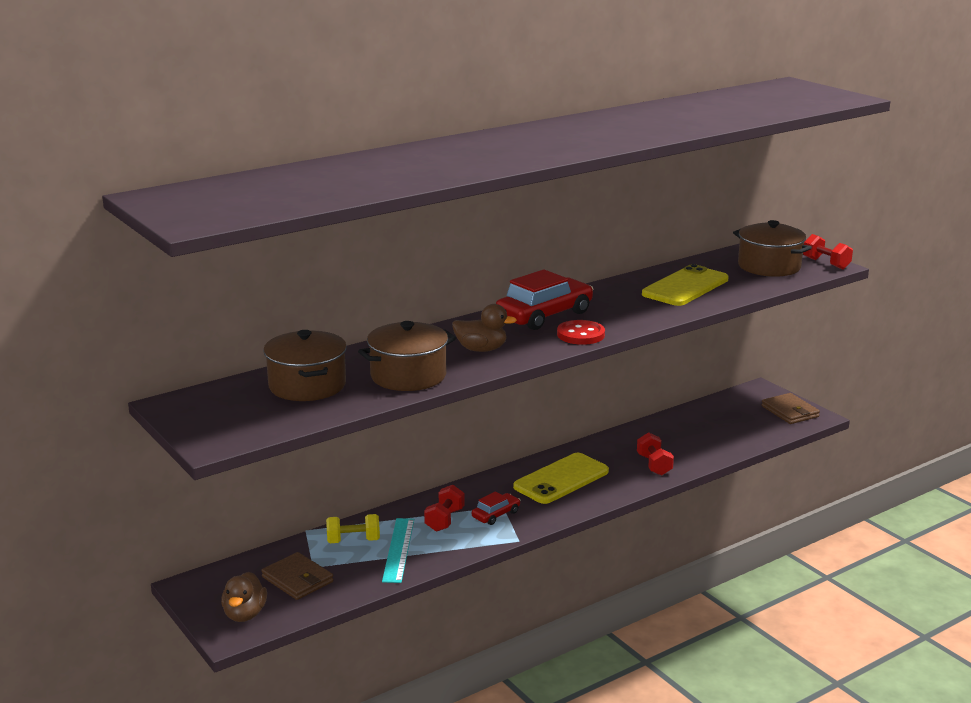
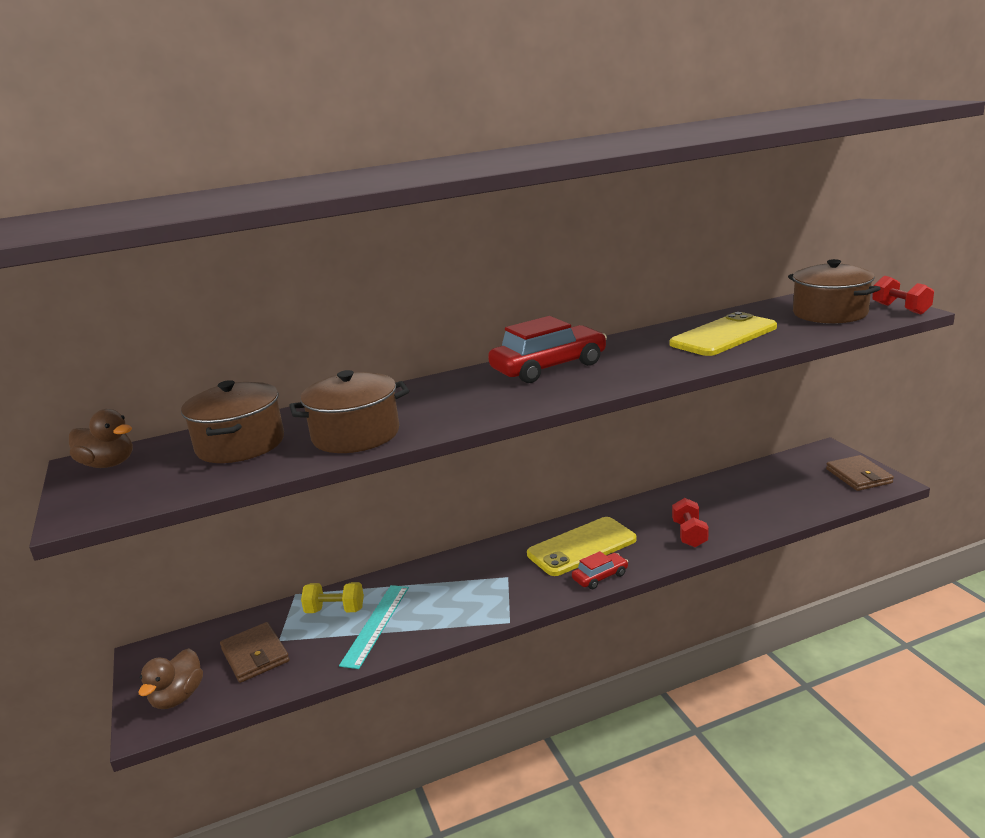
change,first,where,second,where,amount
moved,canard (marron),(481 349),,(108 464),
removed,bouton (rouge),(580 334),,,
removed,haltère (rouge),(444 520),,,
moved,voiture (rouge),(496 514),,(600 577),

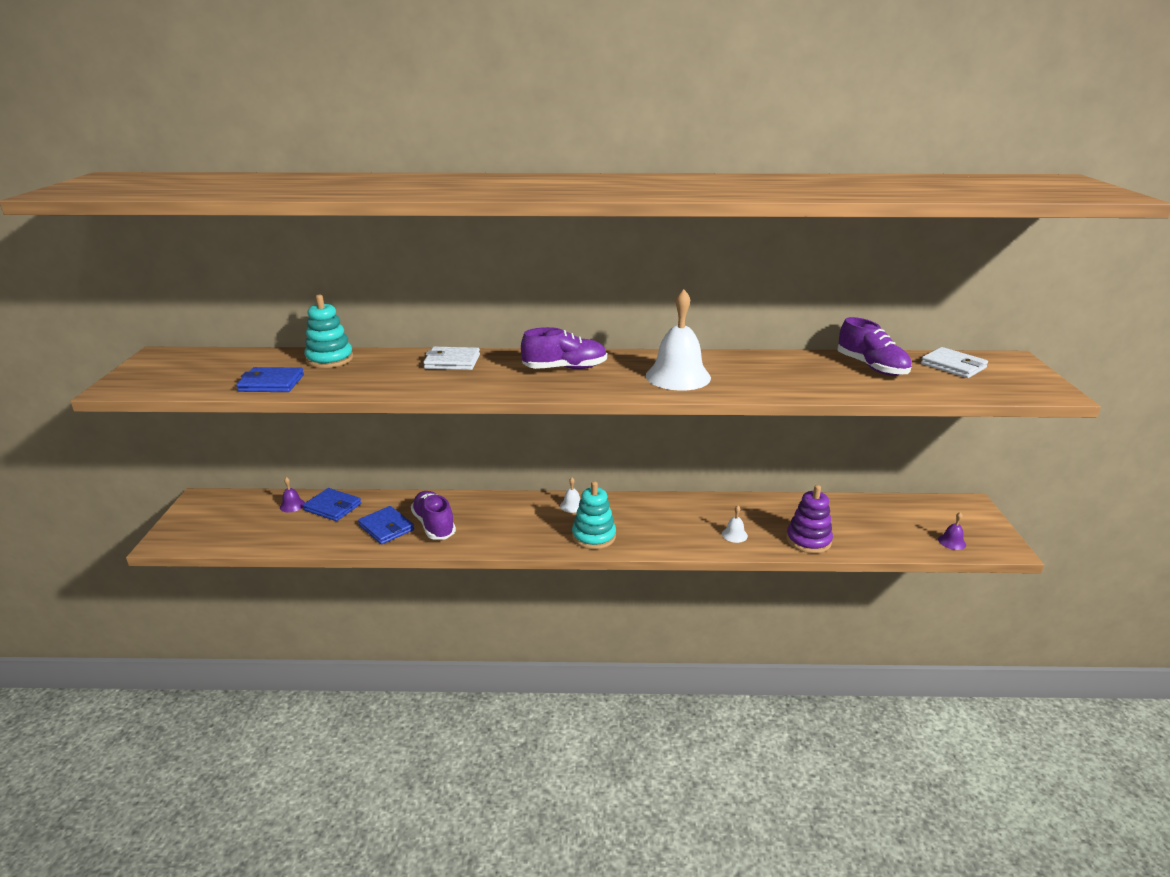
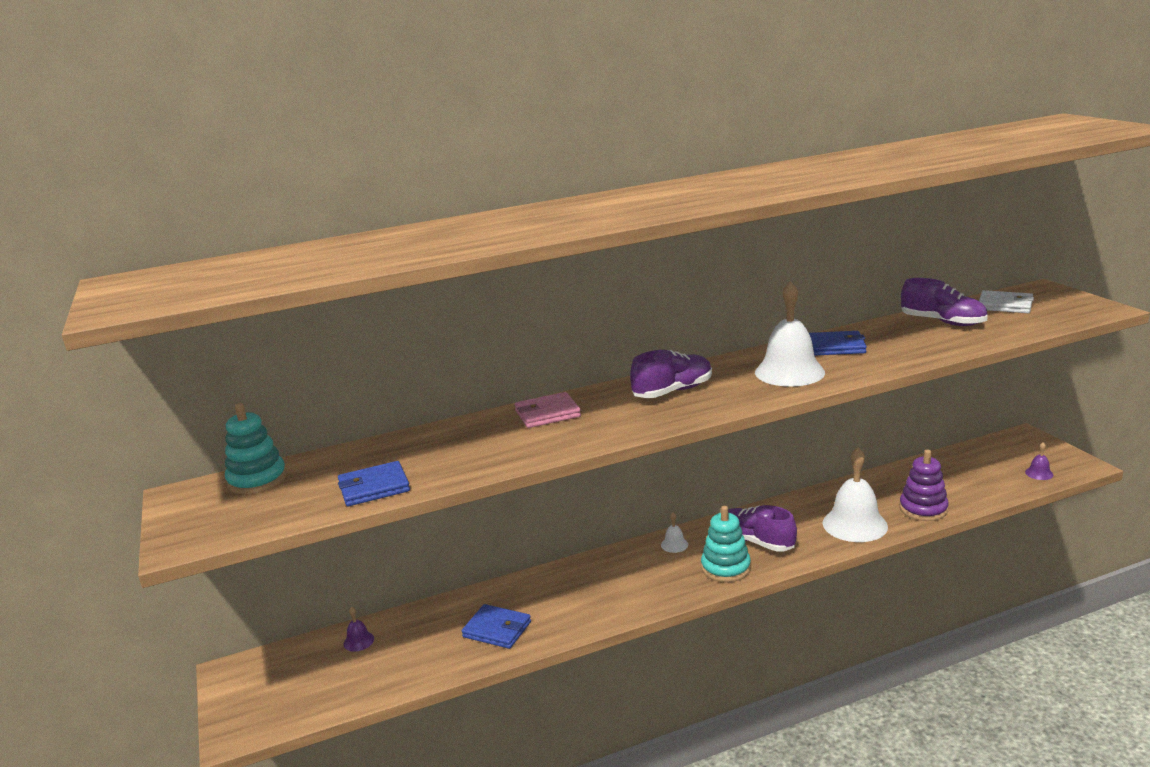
change,first,where,second,where,amount
moved,jouet à empiler (turquoise),(329 359),,(257 480),
recoloured,portefeuille (blanc),(452 362),portefeuille (rose),(547 414),
moved,portefeuille (bleu),(333 507),,(836 346),
moved,chaussure (violet),(434 525),,(756 541),
resized,cloche (blanc),(734 535),,(855 524),x2.31

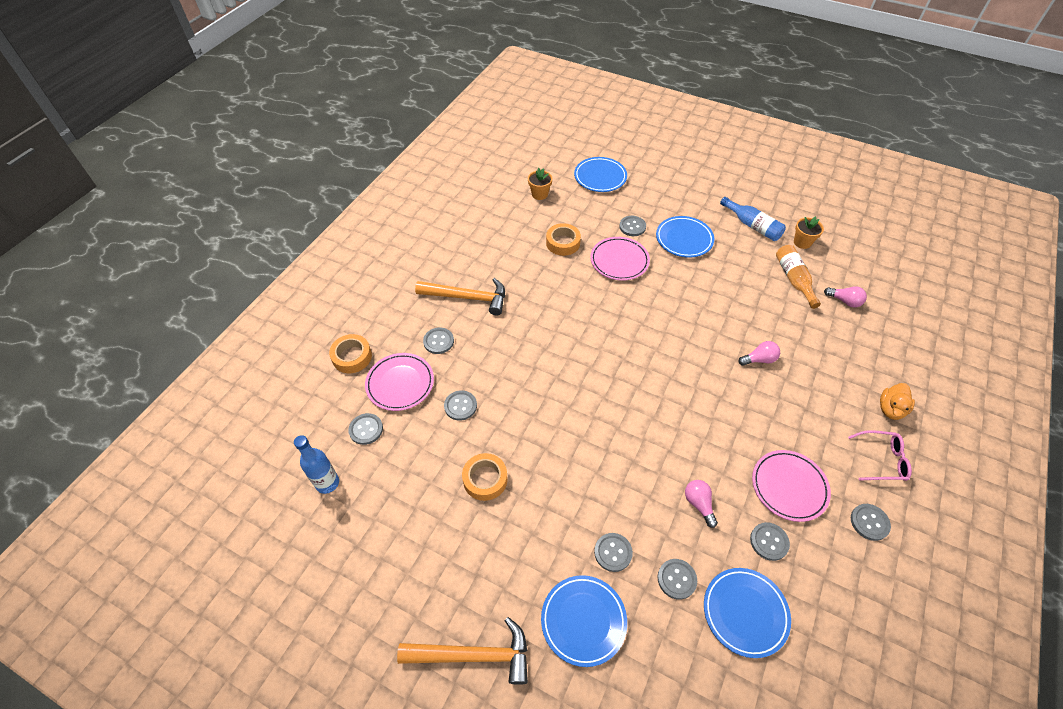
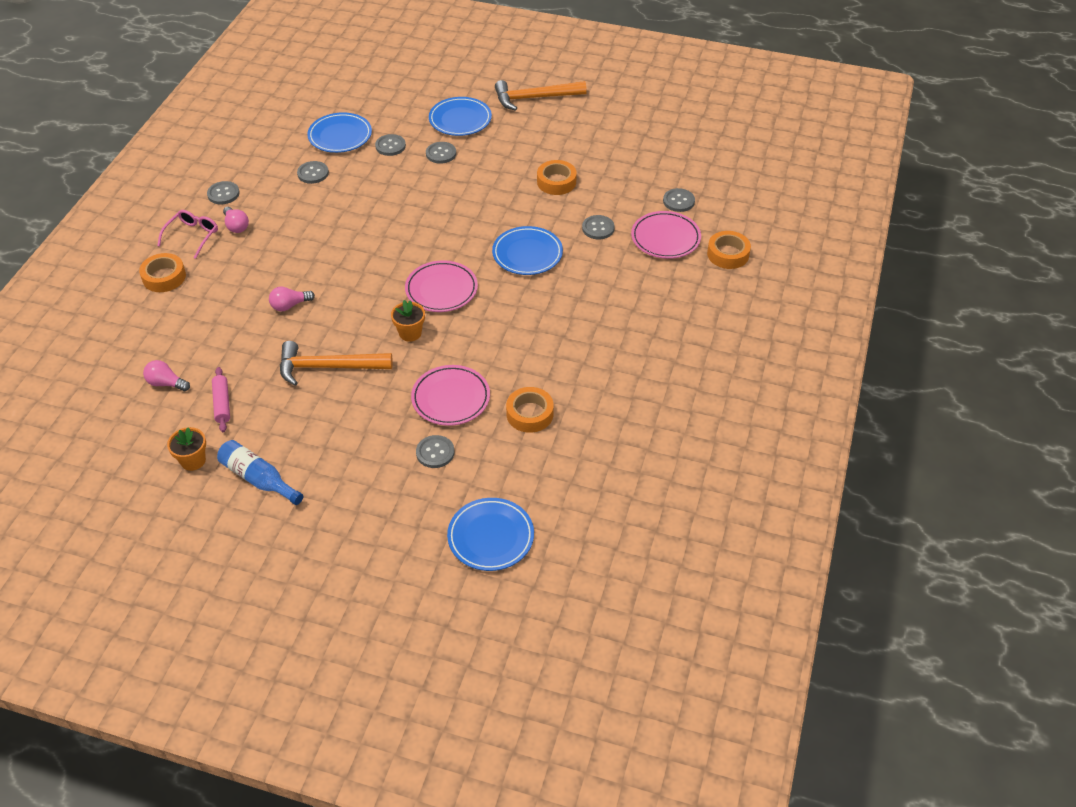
change,first,where,second,where,amount
moved,pot de fleurs (orange),(539 194),,(410 333),
moved,assiette (bleu),(684 239),,(527 254),
replaced,bouteille (orange),(794 279),rouleau à pâtisserie (rose),(222 403),
moved,marteau (orange),(468 298),,(328 367),
removed,bouton (gris),(438 341),,,
replaced,canard (orange),(890 409),ruban adhésif (orange),(164 277),
turned,lunettes (rose),(882 460),,(192 236),120 degrees clockwise
removed,bouteille (bleu),(327 483),,,
moved,assiette (rose),(789 487),,(441 290),
moved,ampoule (rose),(699 504),,(236 226),

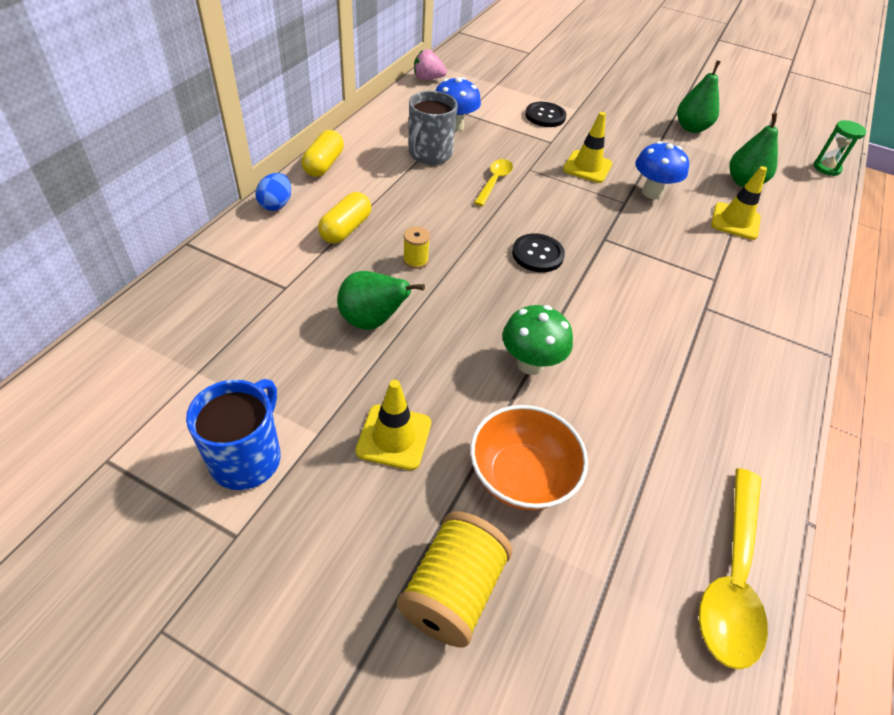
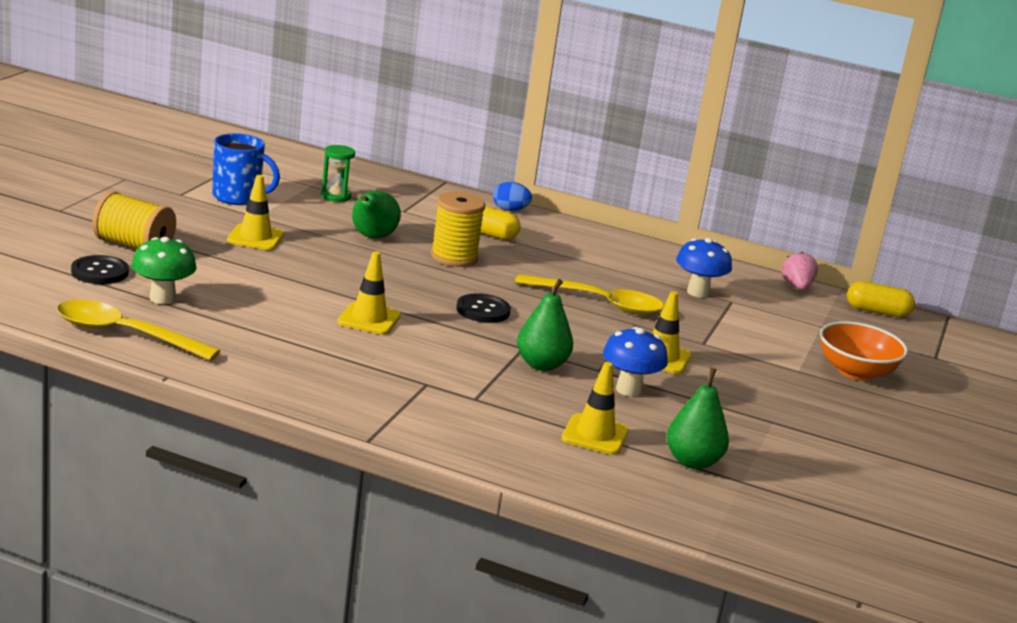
change,first,where,second,where,amount
moved,poire (vert),(691 128),,(541 365),
removed,tasse (gris),(429 154),,,
moved,bouton (noir),(545 116),,(100 272),
moved,sablier (vert),(826 168),,(335 196),
moved,gélule (jaune),(324 164),,(877 311),
resized,cuillère (jaune),(494 182),,(598 303),x1.72
resized,bobine (jaune),(415 260),,(454 257),x1.99
moved,champignon (vert),(530 364),,(162 298),
moved,bol (orange),(521 476),,(855 372),
added,,,cône de chantier (jaune),(369 319),

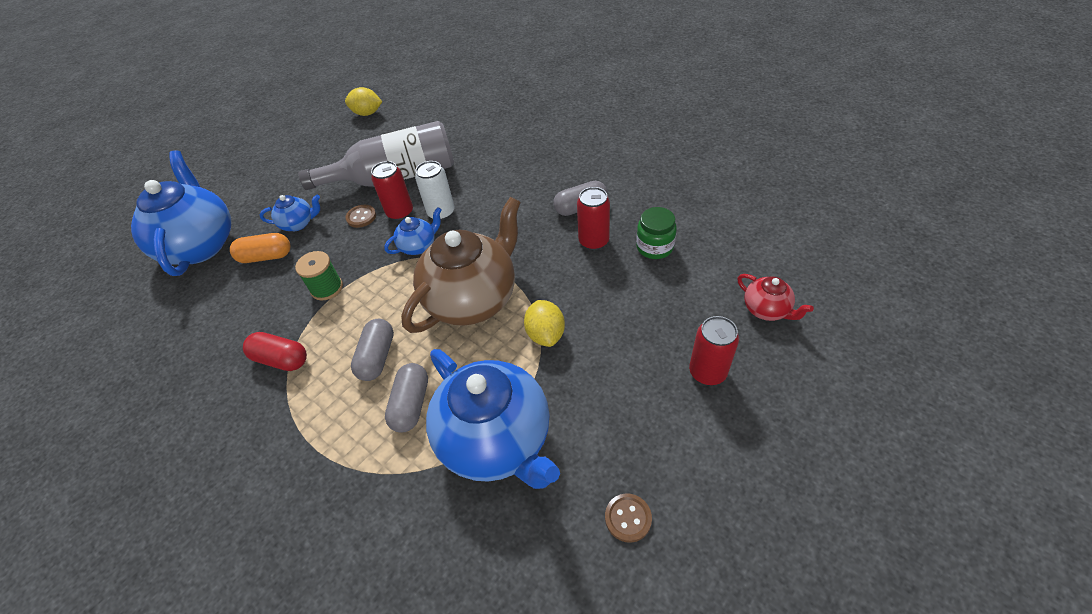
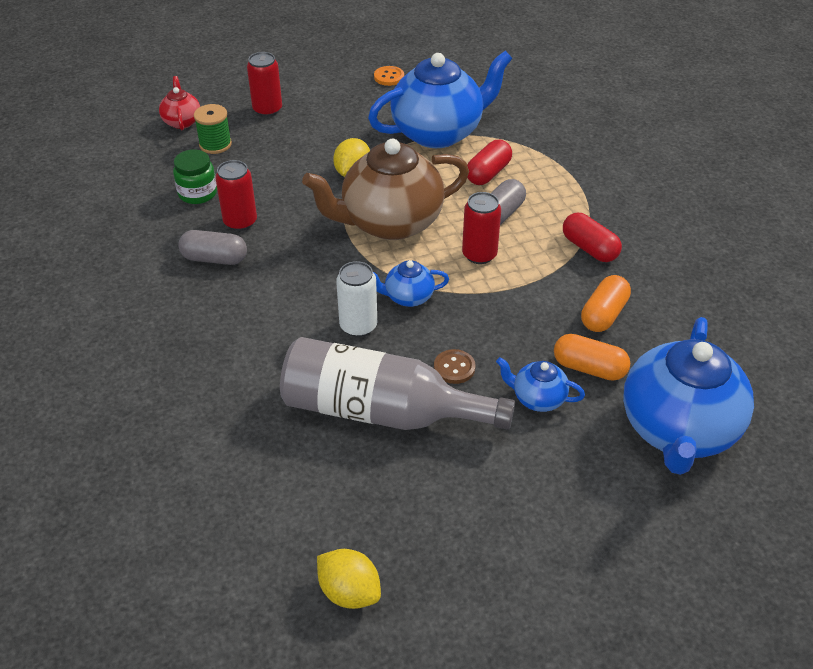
change,first,where,second,where,amount
moved,canette (rouge),(400 212),,(479 254),
moved,bobine (vert),(327 288),,(215 144),
turned,théière (bleu),(497 440),,(438 132),75 degrees clockwise
recoloured,gélule (gris),(411 404),gélule (rouge),(488 173),
recoloured,bouton (marron),(628 518),bouton (orange),(389 77),
added,,,gélule (orange),(603 314),

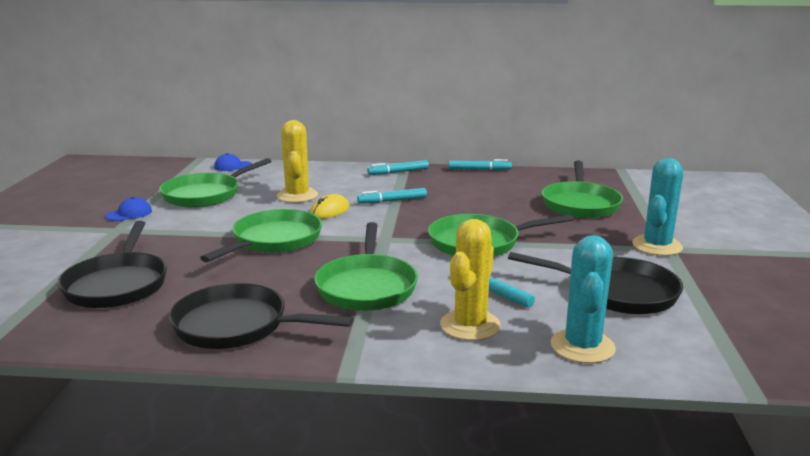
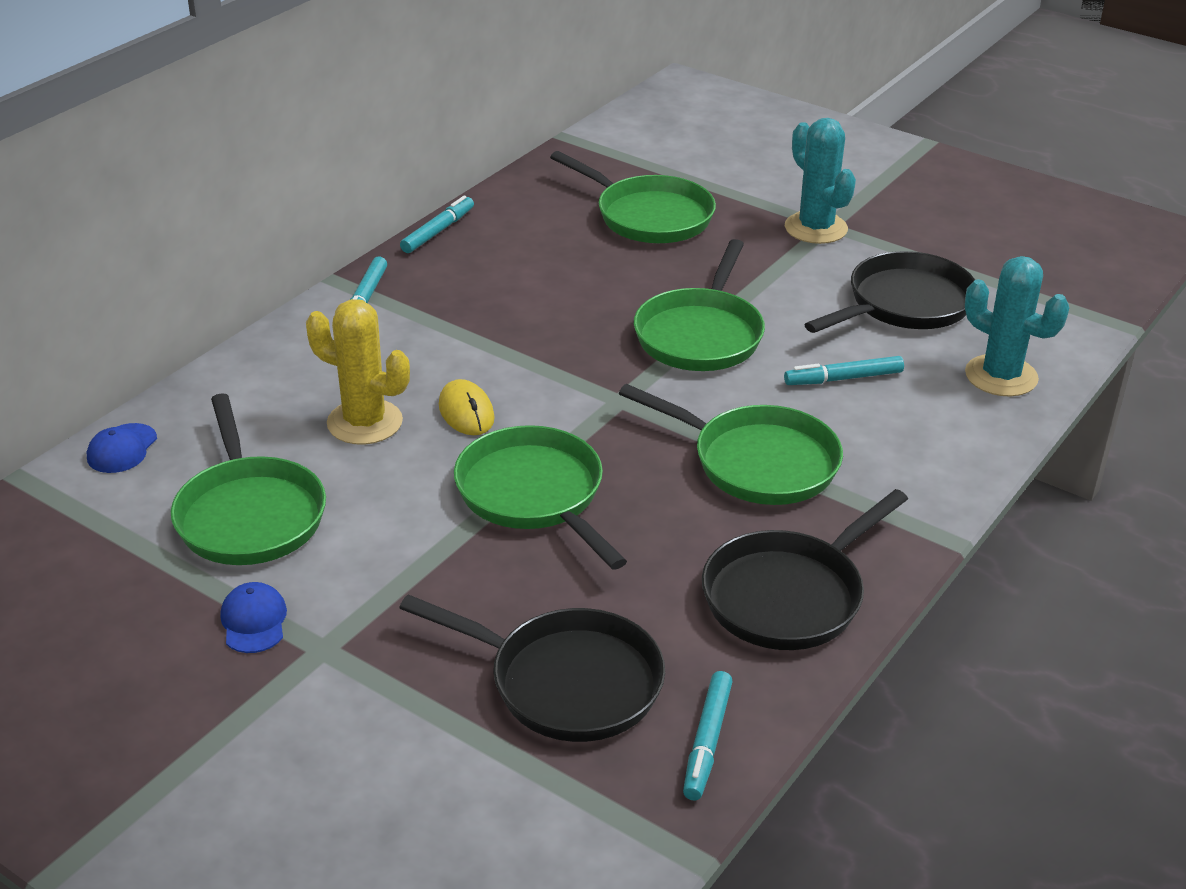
change,first,where,second,where,amount
moved,feutre (turquoise),(392 201),,(707 742),
removed,cactus (jaune),(470 325),,,

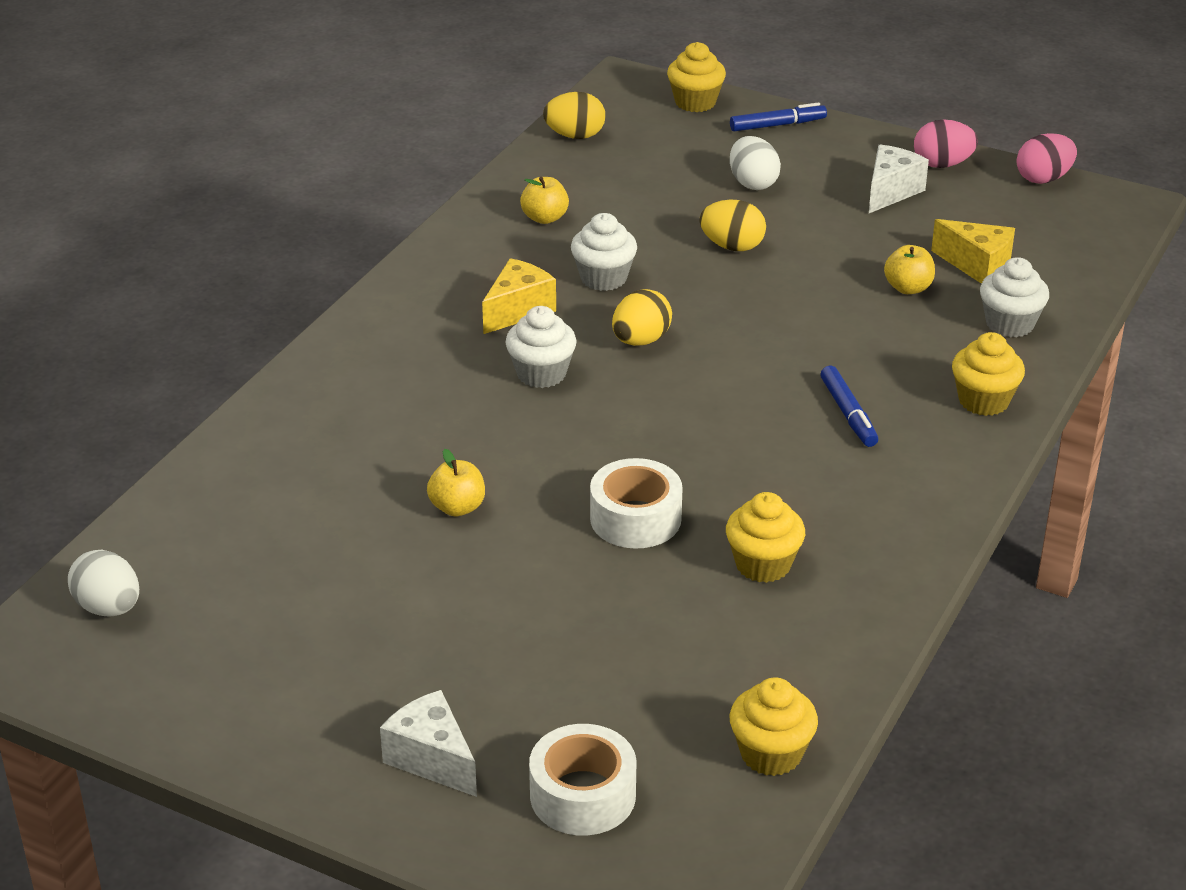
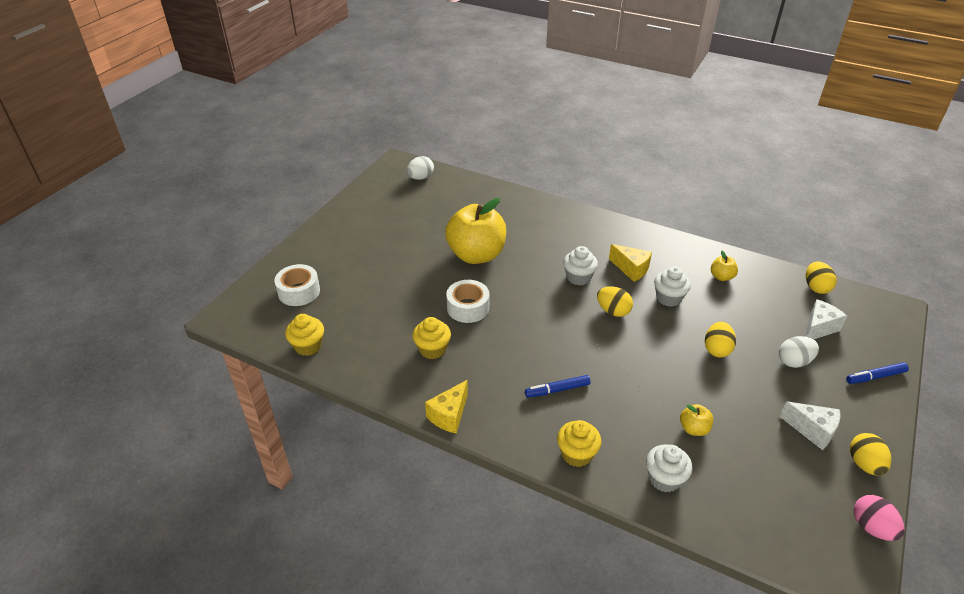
change,first,where,second,where,amount
removed,muffin (jaune),(695 102),,,
turned,feutre (bleu),(777 125),,(875 377),90 degrees clockwise
recoloured,œuf (rose),(942 164),œuf (jaune),(864 464),
moved,fromage (jaune),(977 266),,(449 415),
resized,pomme (jaune),(457 507),,(476 255),x2.41
moved,fromage (blanc),(432 759),,(818 328),

